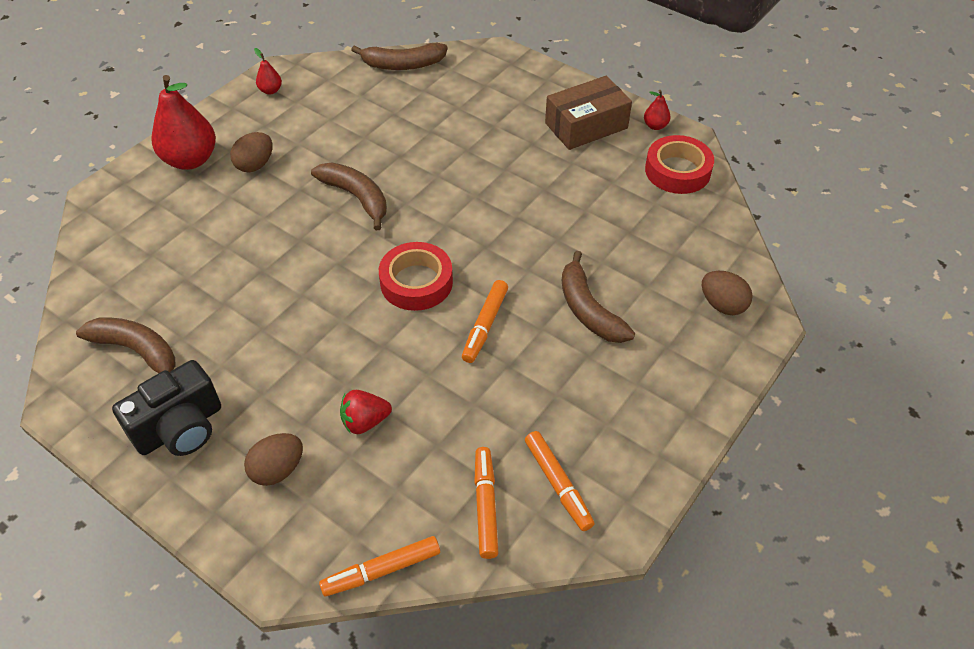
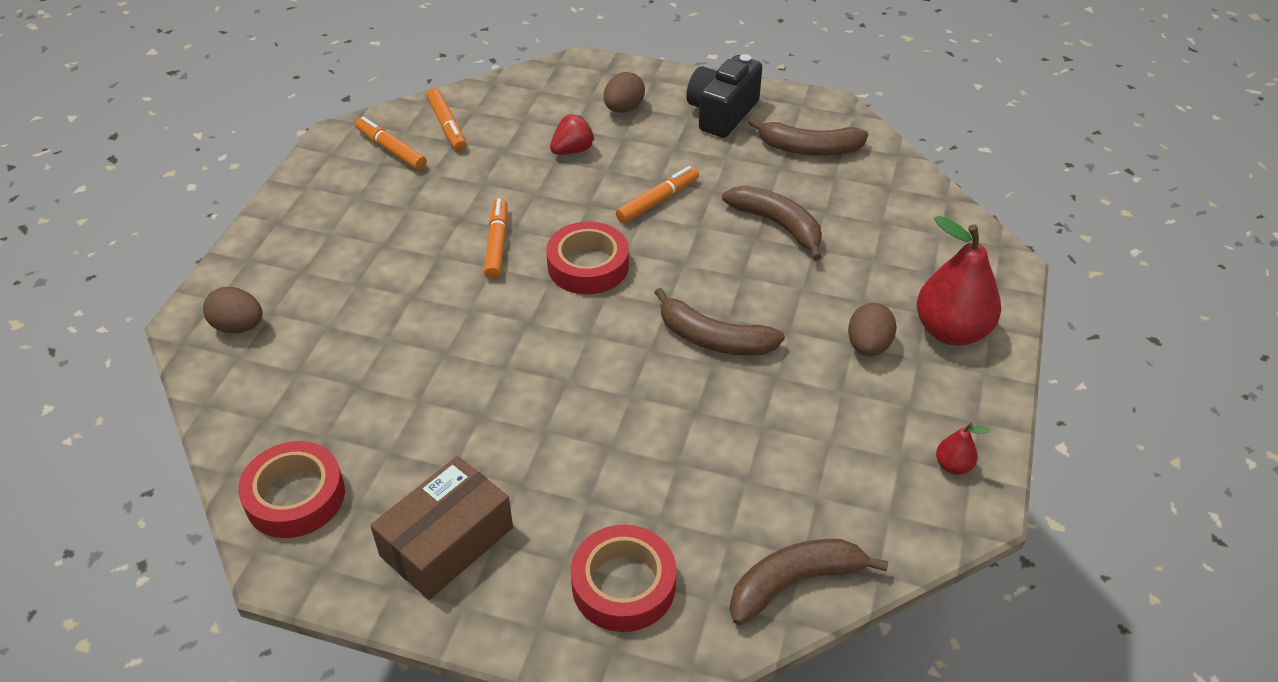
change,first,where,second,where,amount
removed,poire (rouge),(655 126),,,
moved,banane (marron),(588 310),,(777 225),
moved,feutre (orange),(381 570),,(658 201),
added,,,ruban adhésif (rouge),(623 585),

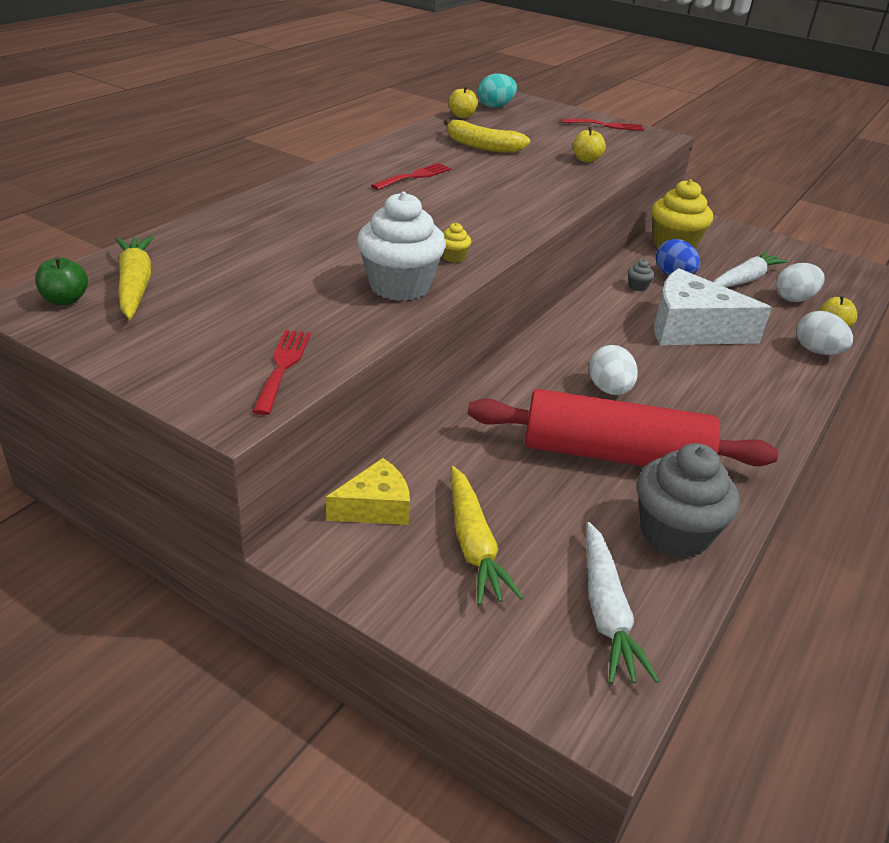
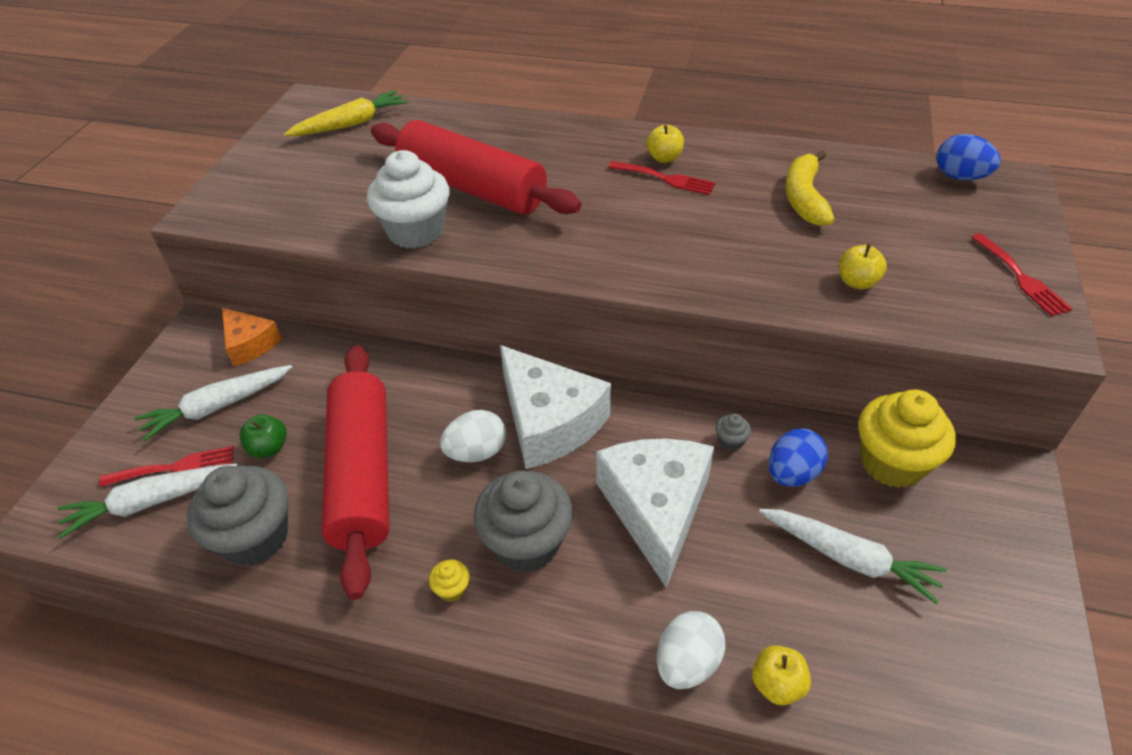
change,first,where,second,where,amount
recoloured,œuf (turquoise),(495 106),œuf (bleu),(959 177),
moved,pomme (jaune),(462 116),,(664 158),
moved,muffin (jaune),(453 257),,(452 589),
moved,pomme (vert),(65 300),,(269 448),
removed,œuf (blanc),(794 299),,,
moved,fourchette (rouge),(283 366),,(175 467),
recoloured,fromage (jaune),(375 507),fromage (orange),(249 344),
recoloured,carotte (jaune),(473 544),carotte (blanc),(217 407),
added,,,rouleau à pâtisserie (rouge),(472 188),
added,,,fromage (blanc),(549 422),
added,,,muffin (gris),(526 543),

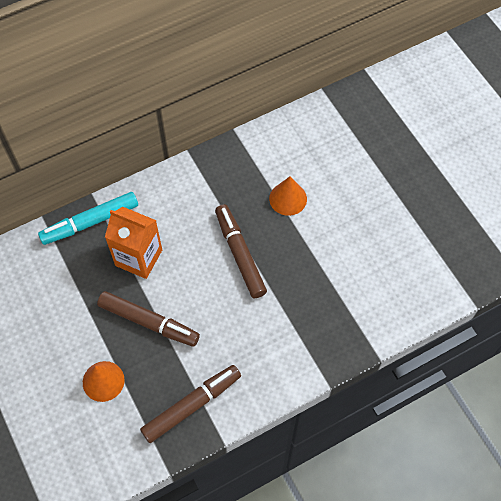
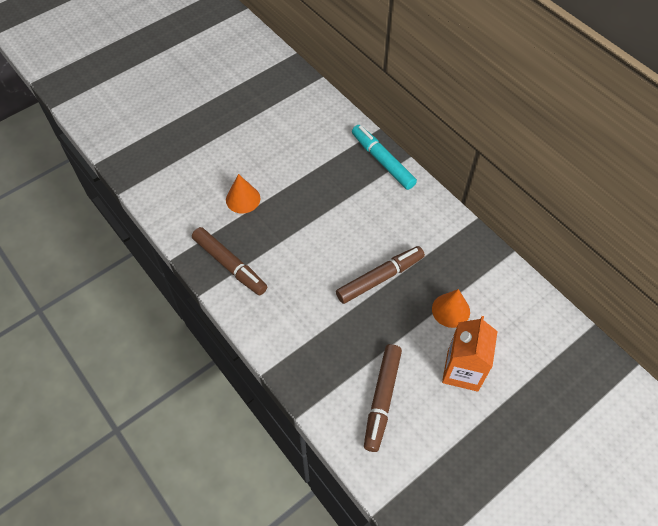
change,first,where,second,where,amount
moved,brique de lait (orange),(139 258),,(462 370),
moved,feutre (marron),(149 322),,(382 399),

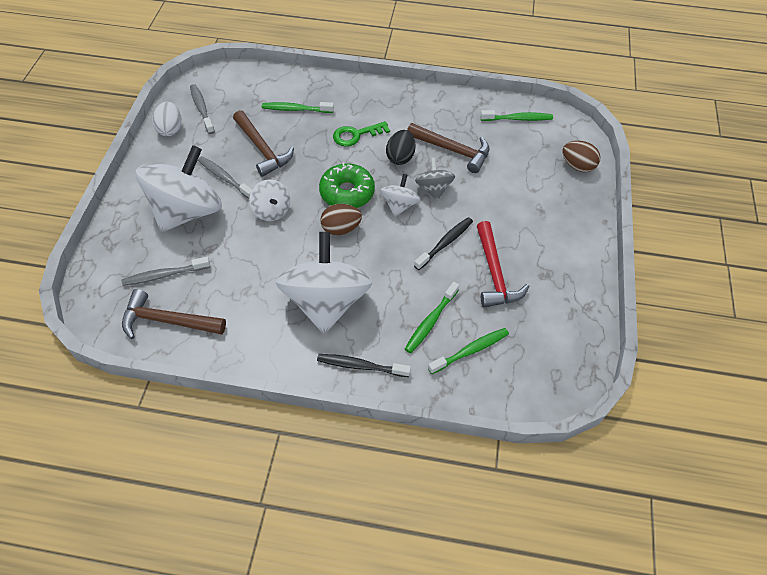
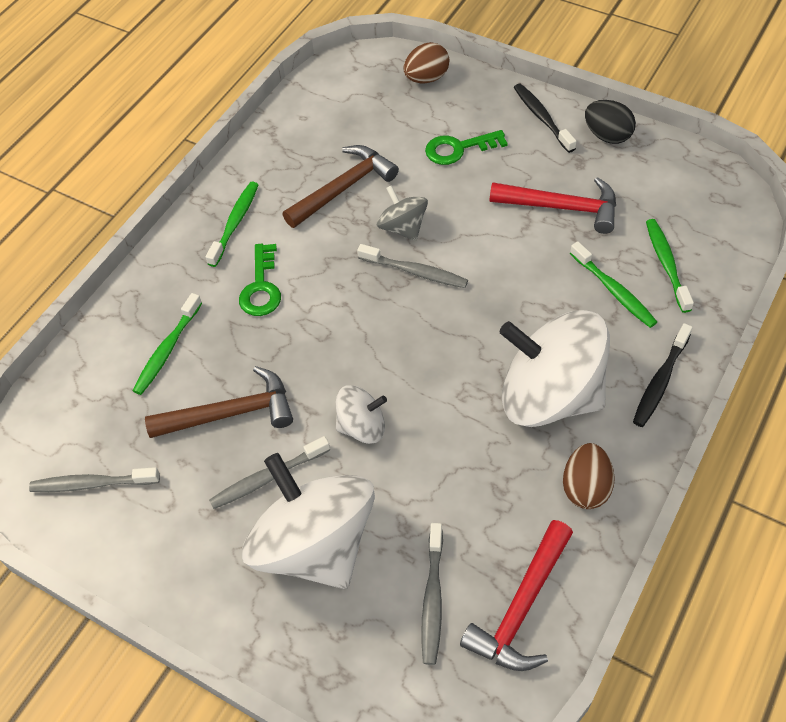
change,first,where,second,where,amount
removed,œuf (blanc),(170 129),,,
moved,brosse à dents (vert),(518 119),,(235 223),
moved,œuf (noir),(400 157),,(607 136),
turned,toupie (gris),(433 189),,(403 227),45 degrees clockwise
removed,beignet (vert),(347 192),,,
replaced,toupie (blanc),(399 205),brosse à dents (gris),(415 272),
moved,œuf (marron),(341 229),,(585 487),
moved,brosse à dents (noir),(445 243),,(542 117),
recoloured,marteau (marron),(168 321),marteau (rouge),(521 607),
added,,,clé (vert),(459 149),

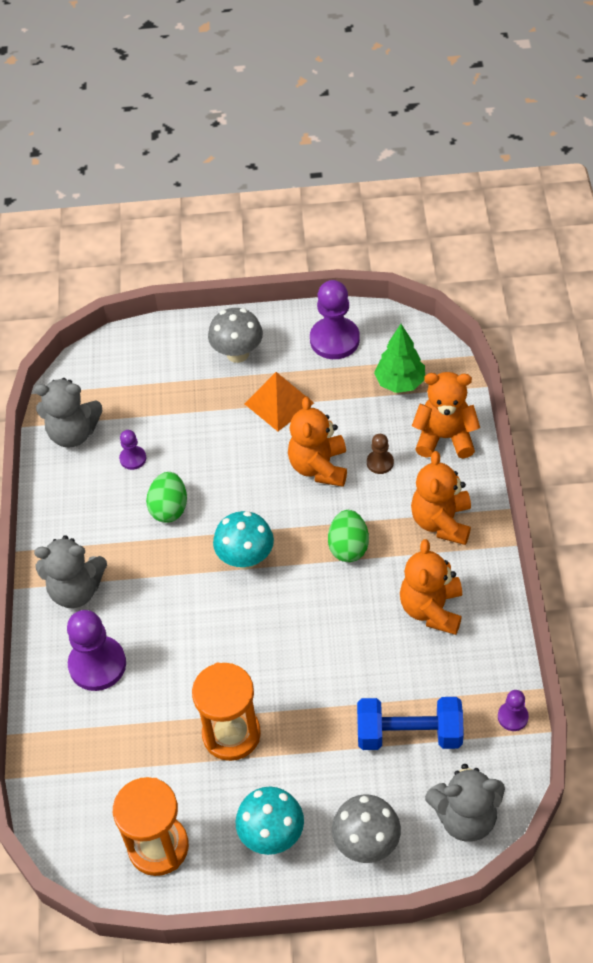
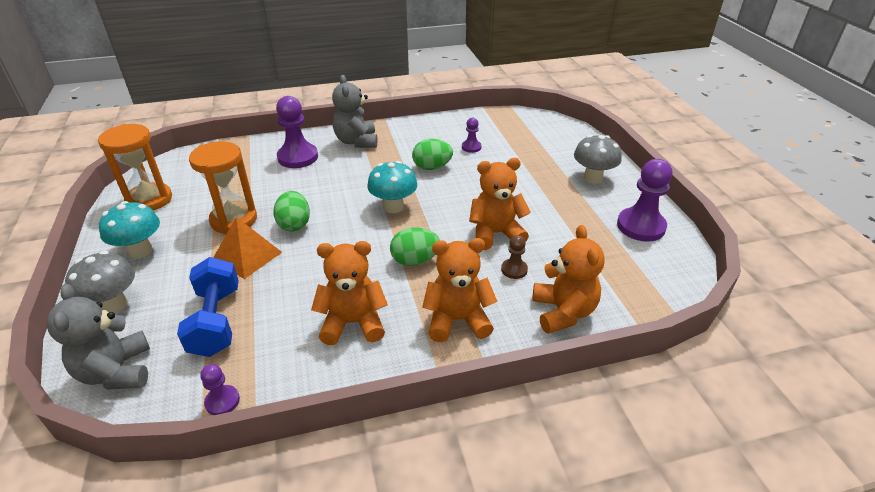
change,first,where,second,where,amount
removed,arbre (vert),(400 383),,,
moved,pyramide (orange),(279 403),,(247 256),
removed,ours en peluche (gris),(73 433),,,
added,,,œuf (vert),(294 224),

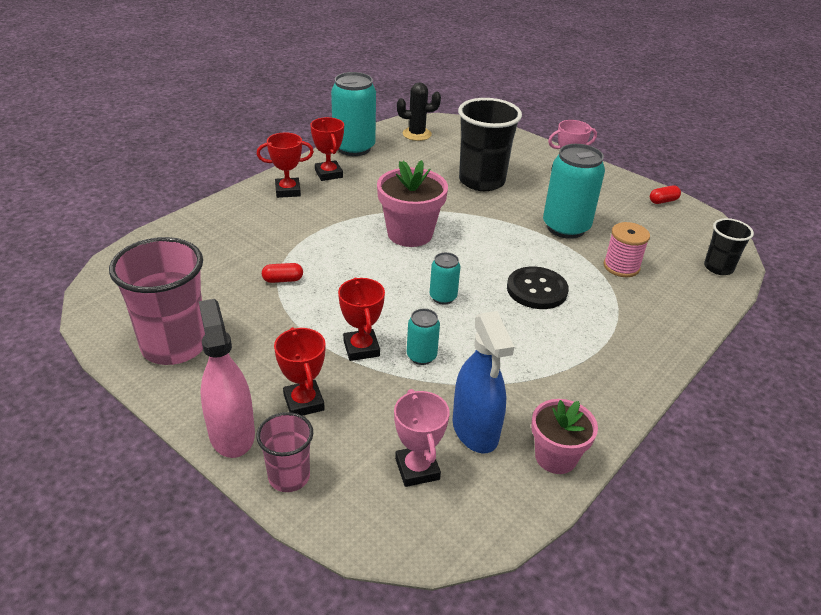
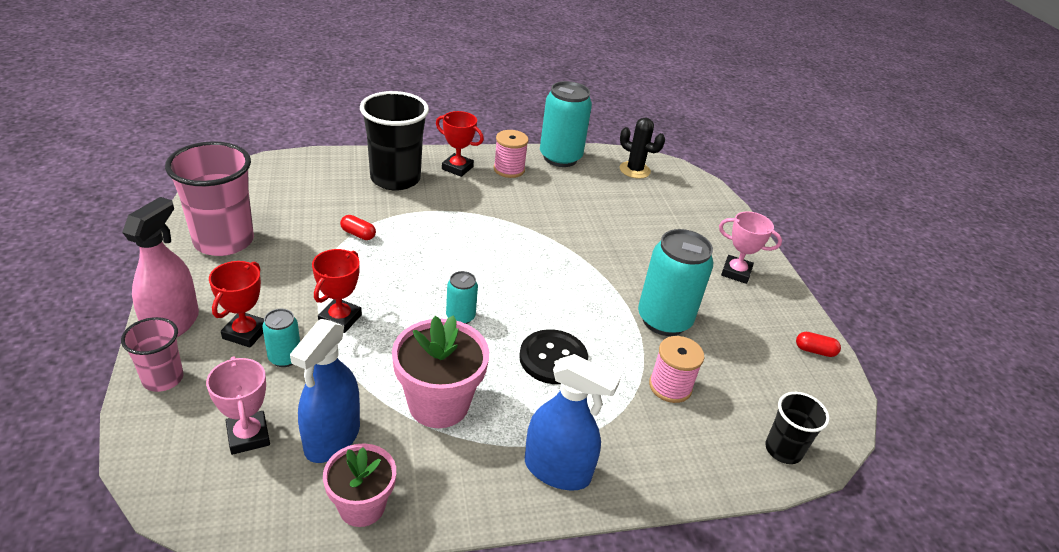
change,first,where,second,where,amount
moved,gobelet (noir),(481 181),,(395 179),
replaced,trophée (rouge),(328 174),bobine (rose),(509 169),
moved,pot de fleurs (rose),(410 234),,(438 404),
moved,canette (turquoise),(421 356),,(285 358),
turned,trophée (rose),(417 469),,(248 436),45 degrees counterclockwise
added,,,vaporisateur (bleu),(557 470),

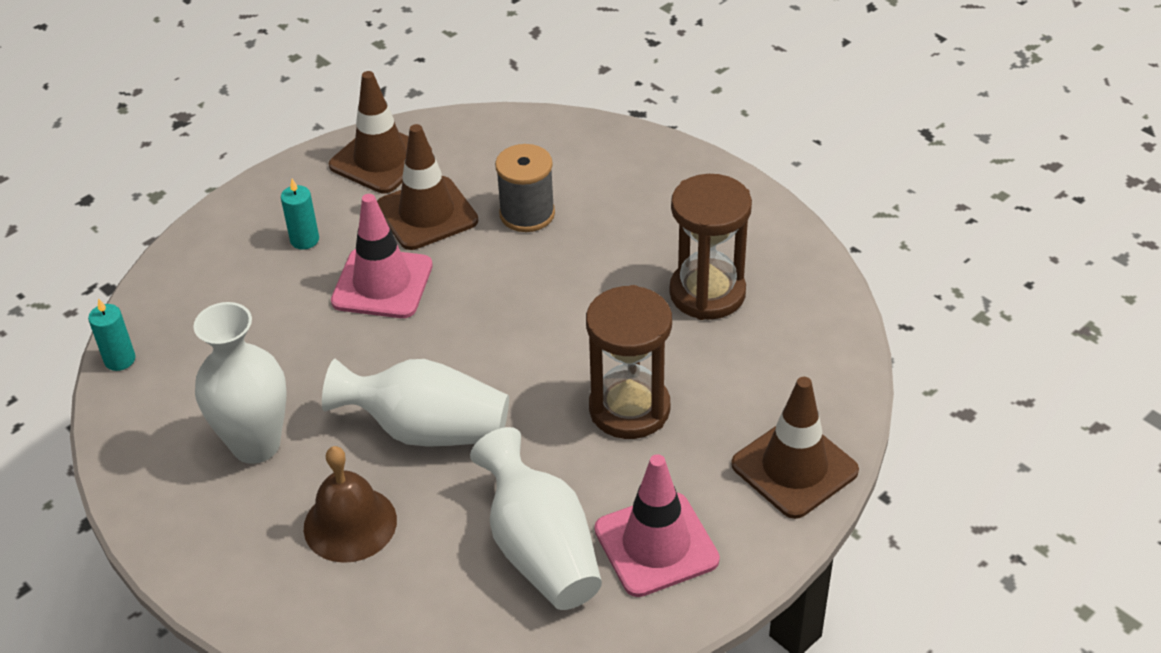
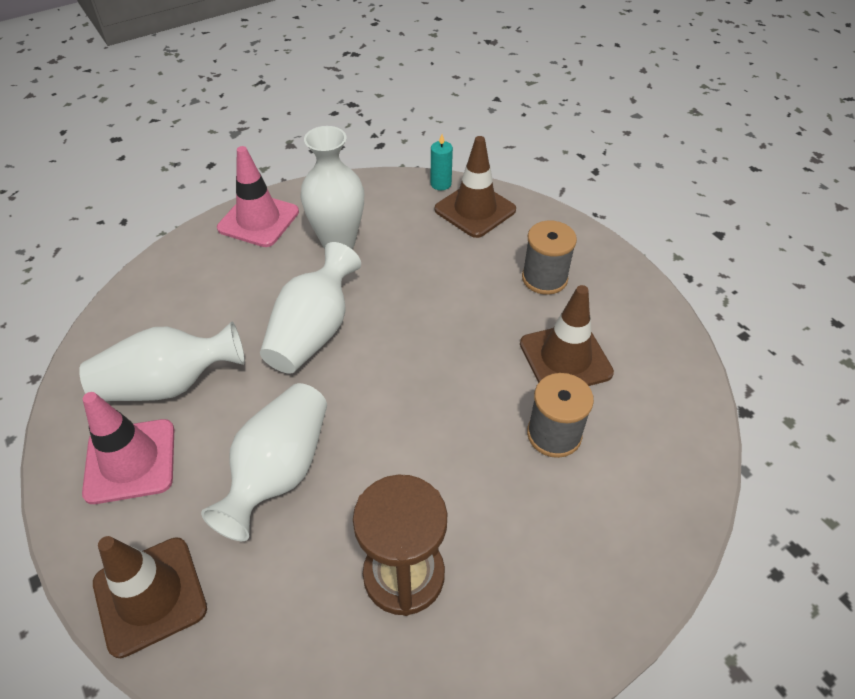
change,first,where,second,where,amount
moved,cône de chantier (marron),(380 159),,(475 210),
replaced,bougie (turquoise),(304 240),bobine (gris),(544 278),
moved,cône de chantier (rose),(382 284),,(258 220),
replaced,sablier (marron),(629 409),vase (blanc),(279 471),
removed,cloche (marron),(350 524),,,

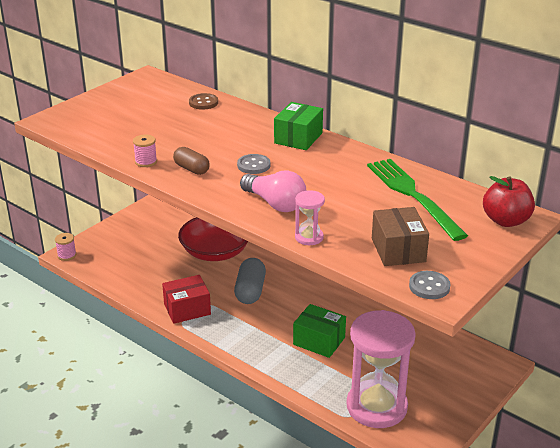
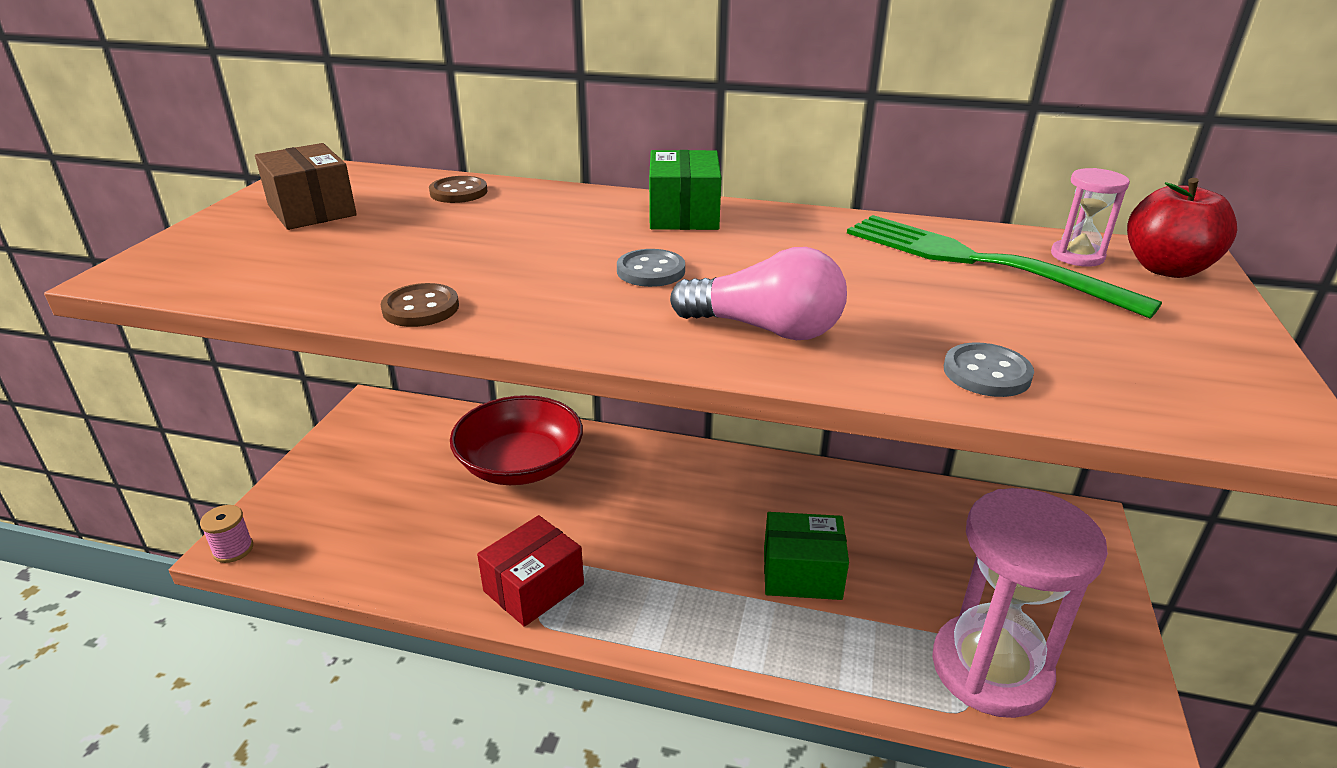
change,first,where,second,where,amount
replaced,bobine (rose),(146 162),bouton (marron),(421 308),
removed,gélule (marron),(191 169),,,
moved,sablier (rose),(309 237),,(1077 256),
moved,boîte (marron),(398 250),,(311 210),
removed,gélule (gris),(250 291),,,
moved,bouton (gris),(429 286),,(986 373),

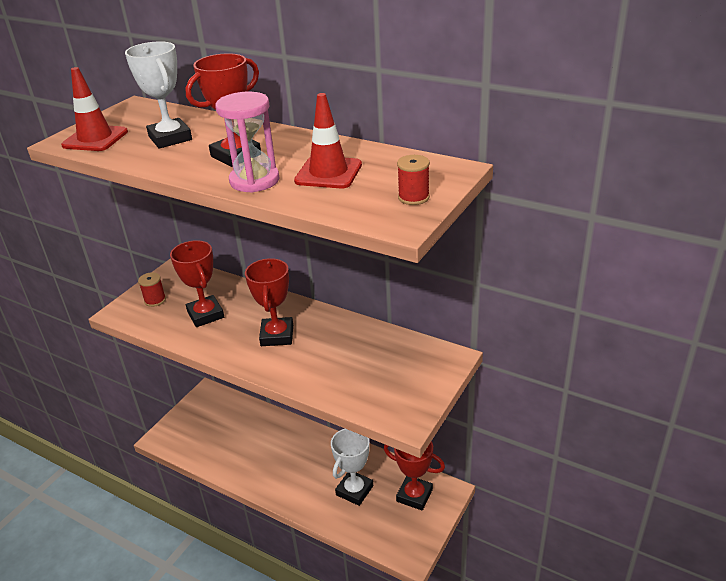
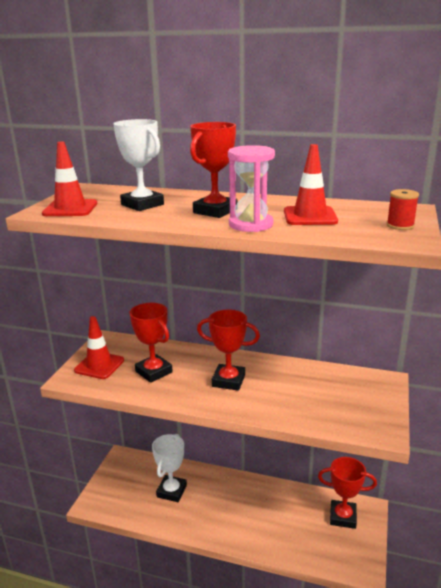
change,first,where,second,where,amount
turned,trophée (rouge),(277 335),,(228 381),60 degrees counterclockwise
replaced,bobine (rouge),(155 300),cône de chantier (rouge),(99 365),
moved,trophée (blanc),(354 490),,(171 491),

